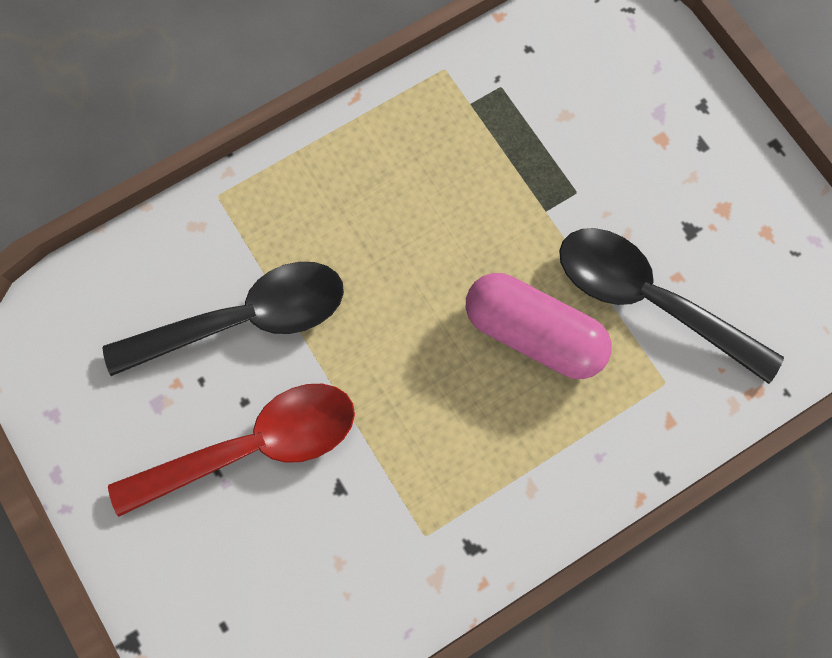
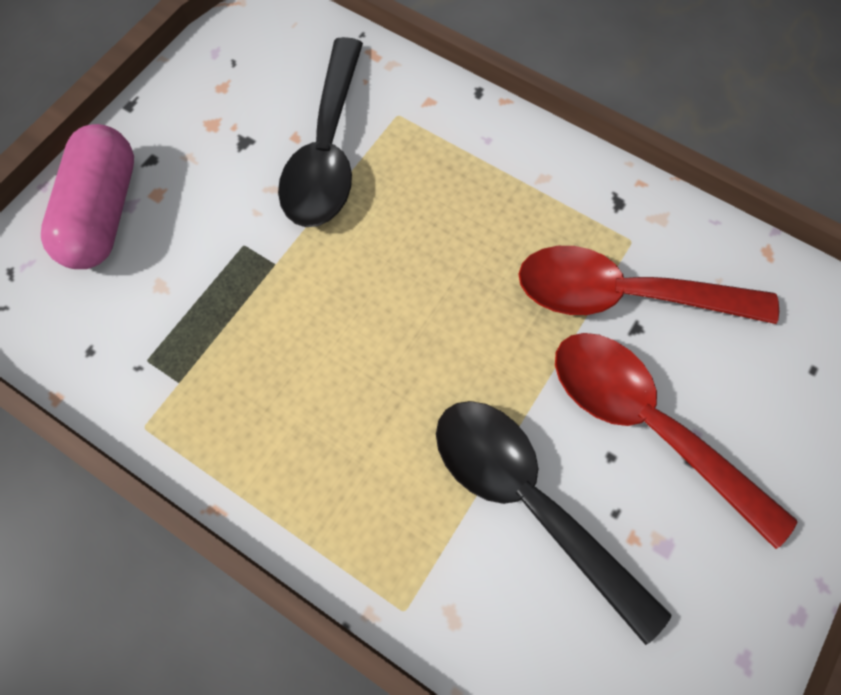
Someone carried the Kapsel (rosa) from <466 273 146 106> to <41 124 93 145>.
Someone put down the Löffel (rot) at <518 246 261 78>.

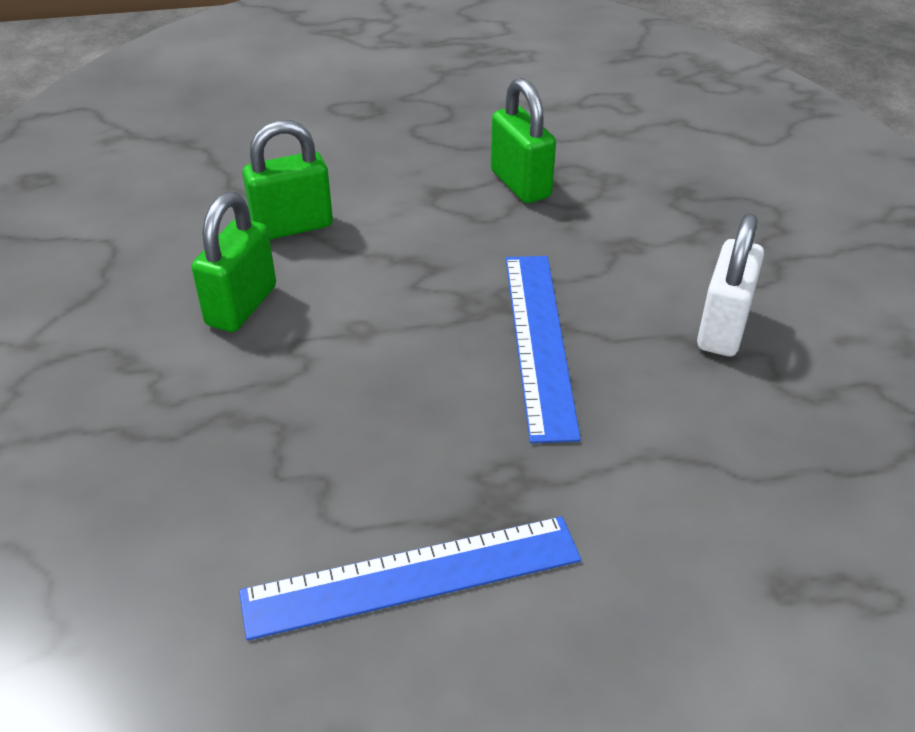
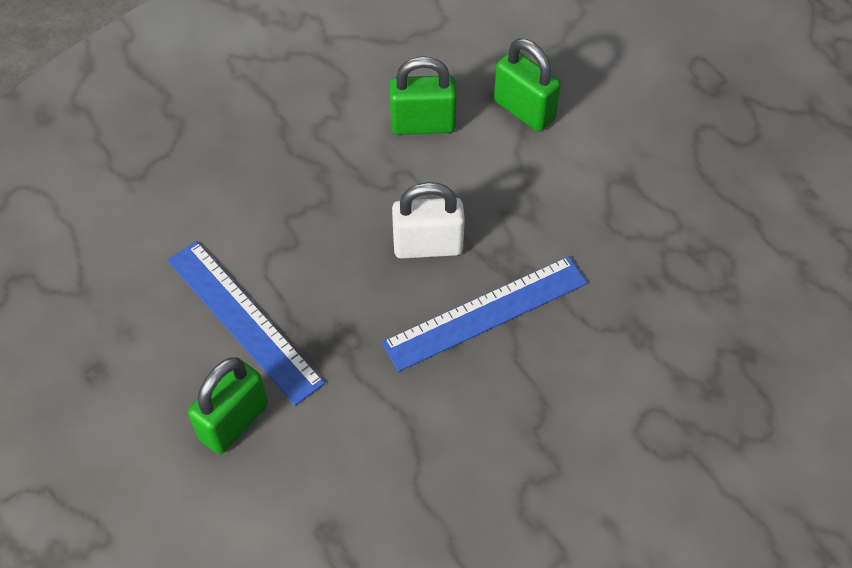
Someone carried the Vorhängeschloss (grün) from <491 78 65 125> to <188 358 80 96>.
Someone carried the Vorhängeschloss (weiß) from <697 213 67 143> to <392 182 73 77>.

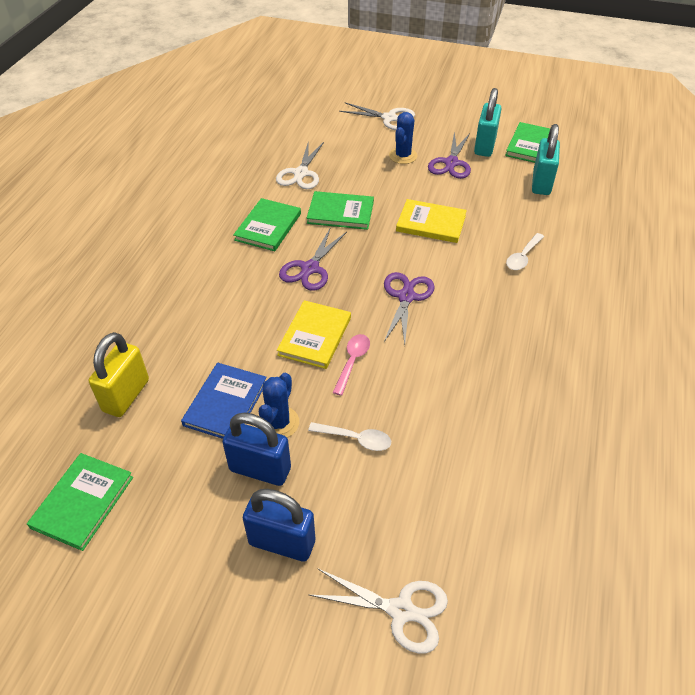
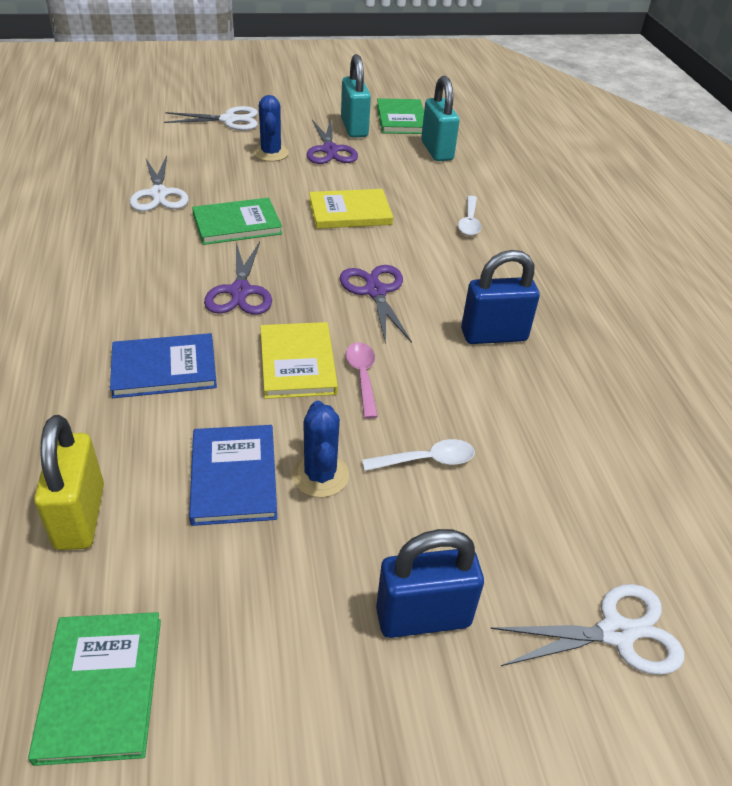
Someone put down the Buch (blau) at <110 333 107 65>.
Someone carried the Vorhängeschloss (blau) from <222 413 69 73> to <461 250 79 94>.
Someone took away the Buch (grün) at <233 198 68 53>.

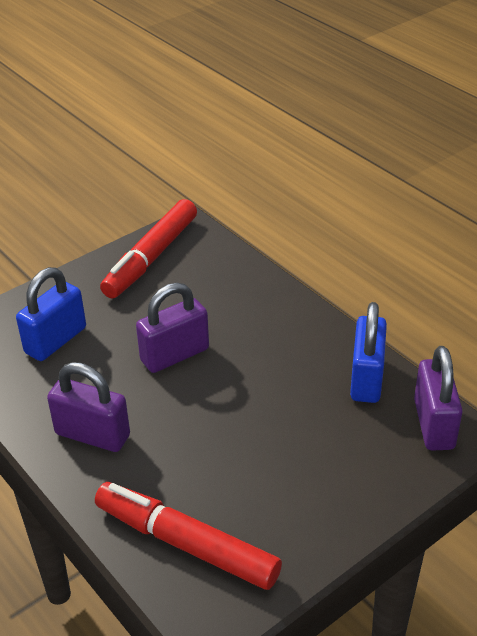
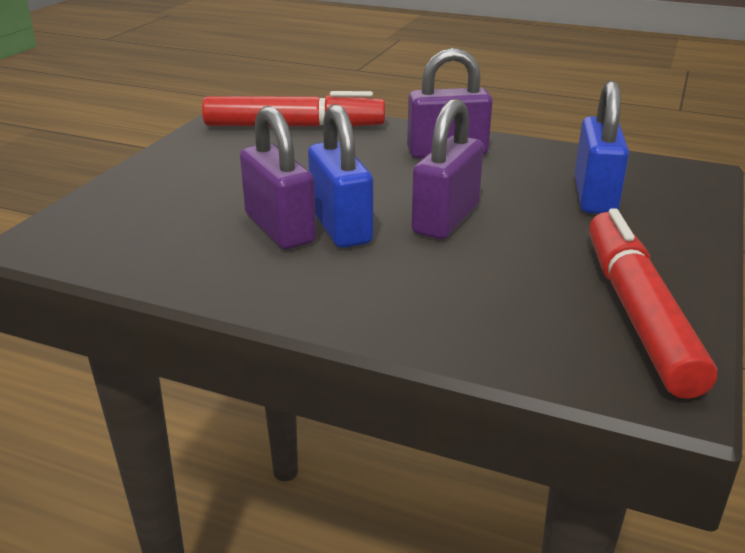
Someone carried the Vorhängeschloss (lila) from <414 346 49 105> to <240 106 76 143>.
Someone carried the Vorhängeschloss (blau) from <350 302 37 101> to <308 104 65 144>.

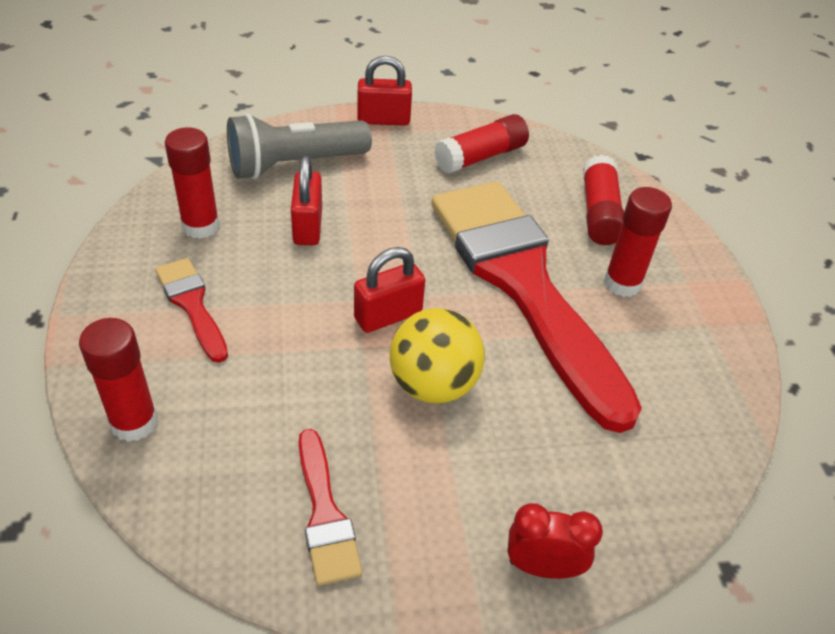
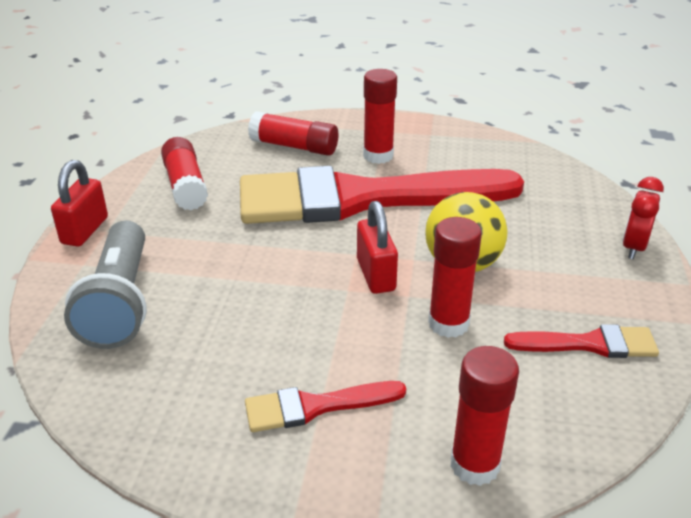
Someone carried the Klebestift (rot) from <165 127 55 112> to <428 217 54 121>.
Someone took away the Vorhängeschloss (rot) at <291 156 31 89>.

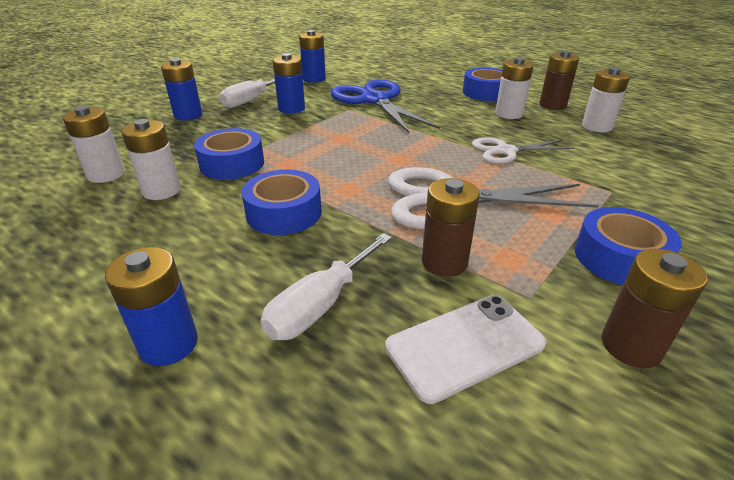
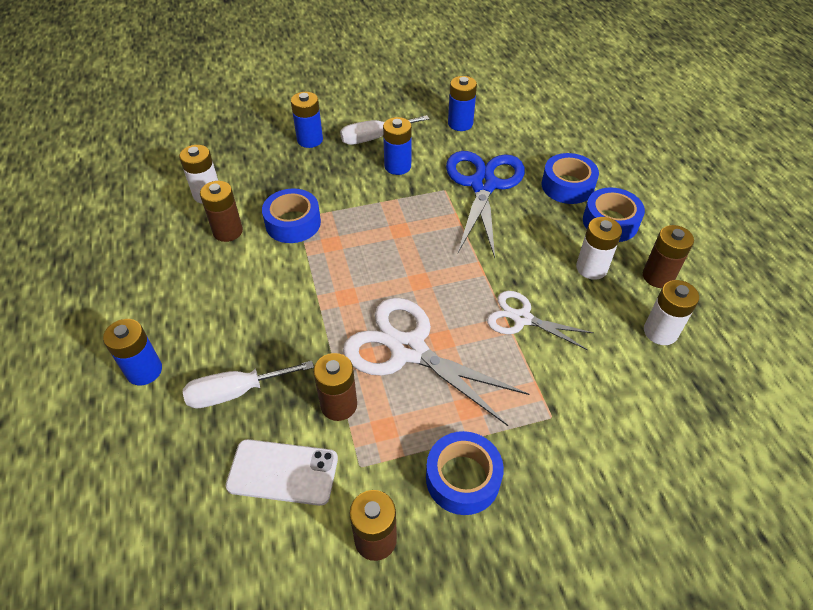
Someone repainted the Batterie (weiß) at <121 119 60 81>, which became the Batterie (braun) at <200 181 43 61>.
Someone carried the Klebeband (blau) from <242 170 80 65> to <541 153 58 51>.

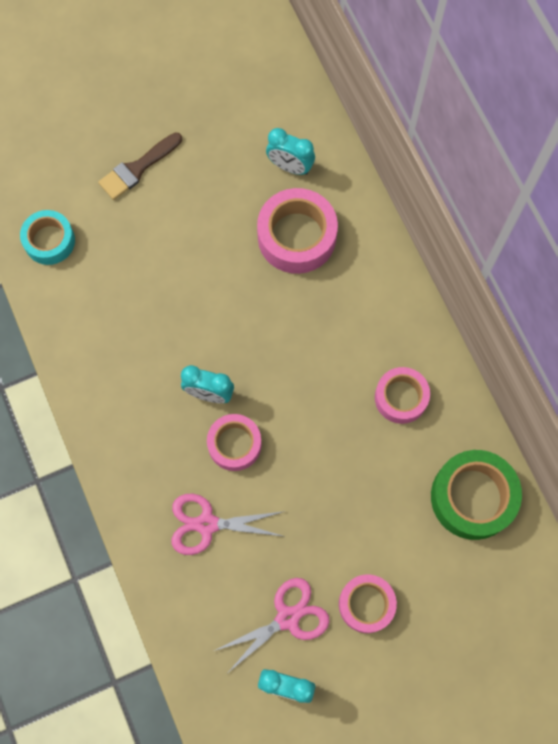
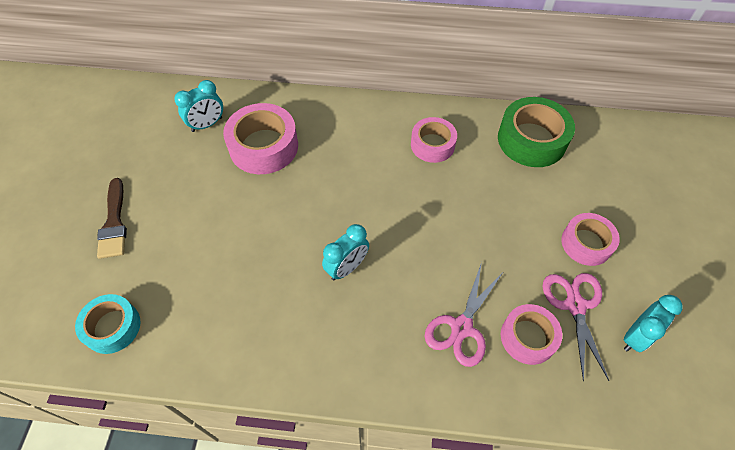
Someone carried the Klebeband (rosa) from <207 414 55 57> to <501 304 61 61>.

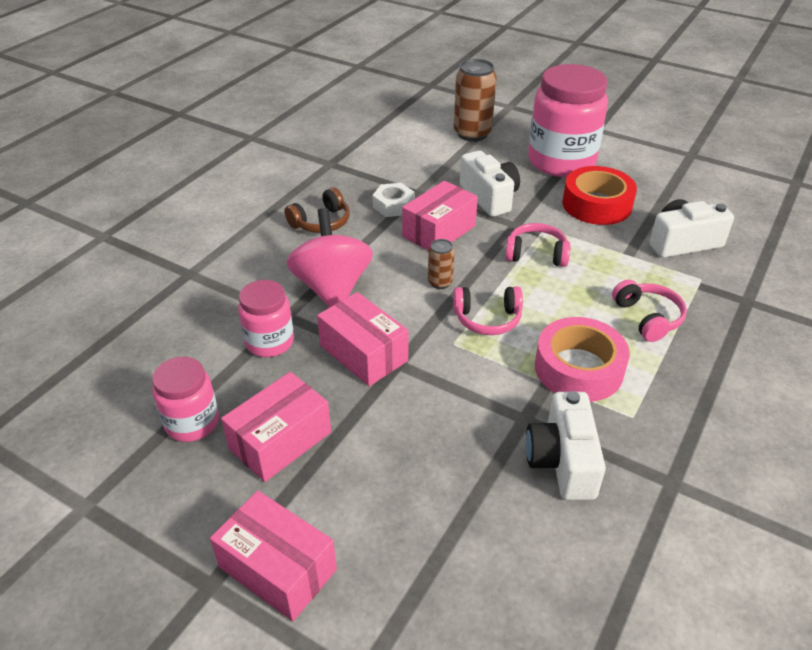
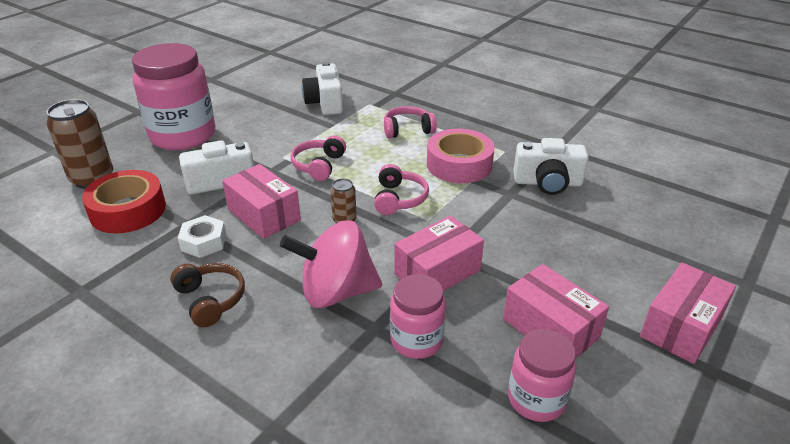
Someone carried the Klebeband (rot) from <562 166 75 59> to <82 170 84 63>.

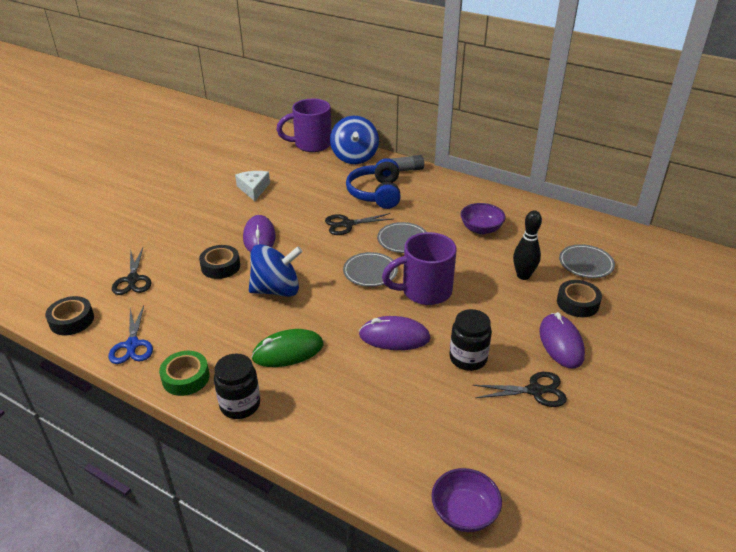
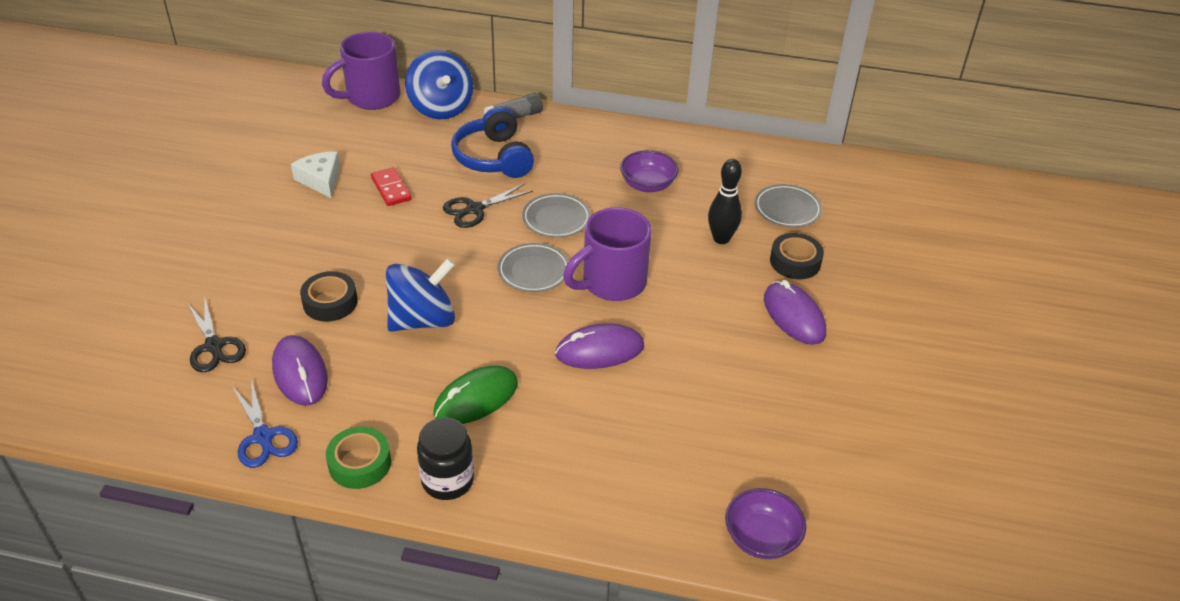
Someone carried the Computermaus (lila) from <243 215 33 37> to <272 335 56 71>.
Someone put down the Dominostein (rot) at <371 167 41 39>.
Someone took away the Klebeband (schwarz) at <45 296 49 39>.
Someone took away the Einmachglas (schwarz) at <449 309 43 62>.
Someone took away the Schere (schwarz) at <473 372 94 35>.

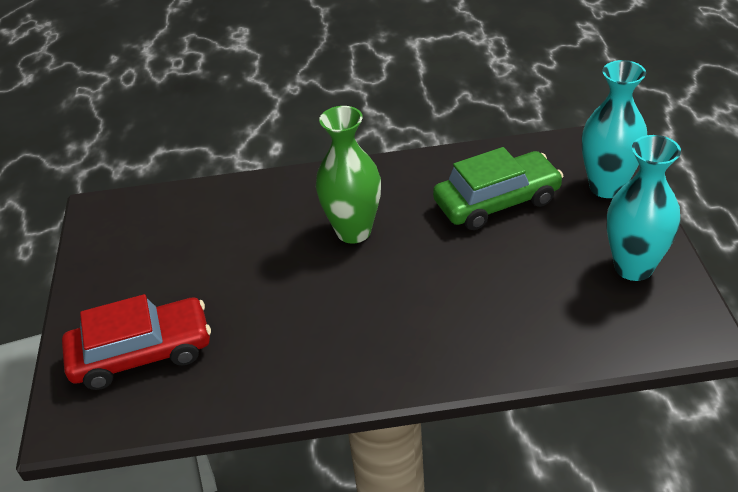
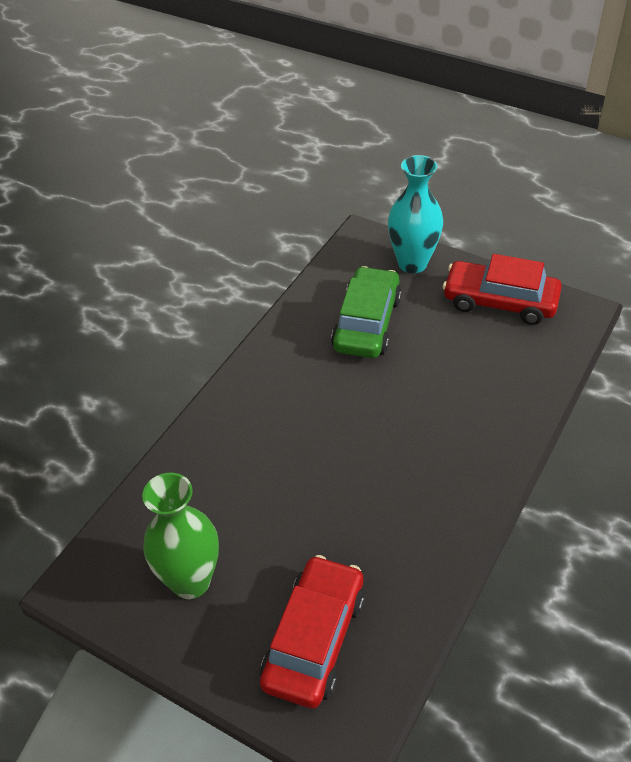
Someone carried the Vase (grün) from <316 106 65 138> to <142 473 77 126>.
Someone swapped the Vase (türkis) at <606 135 75 146> for the Auto (rot) at <443 254 119 71>.

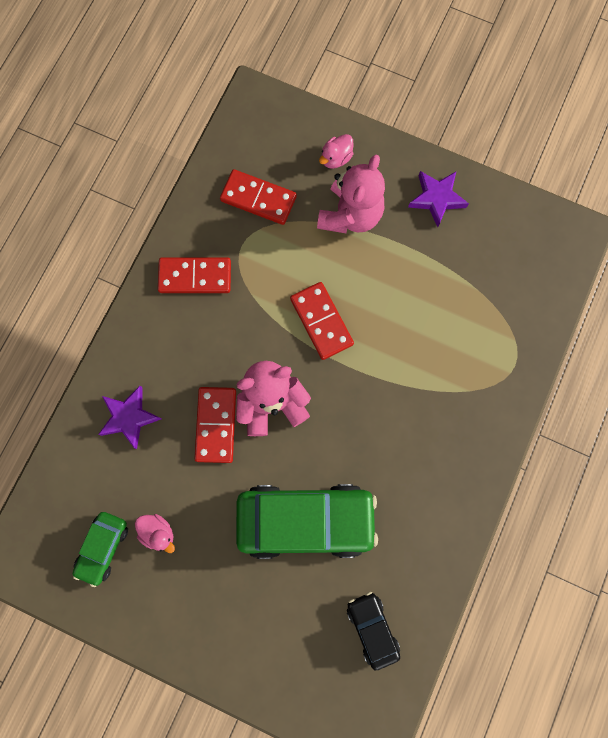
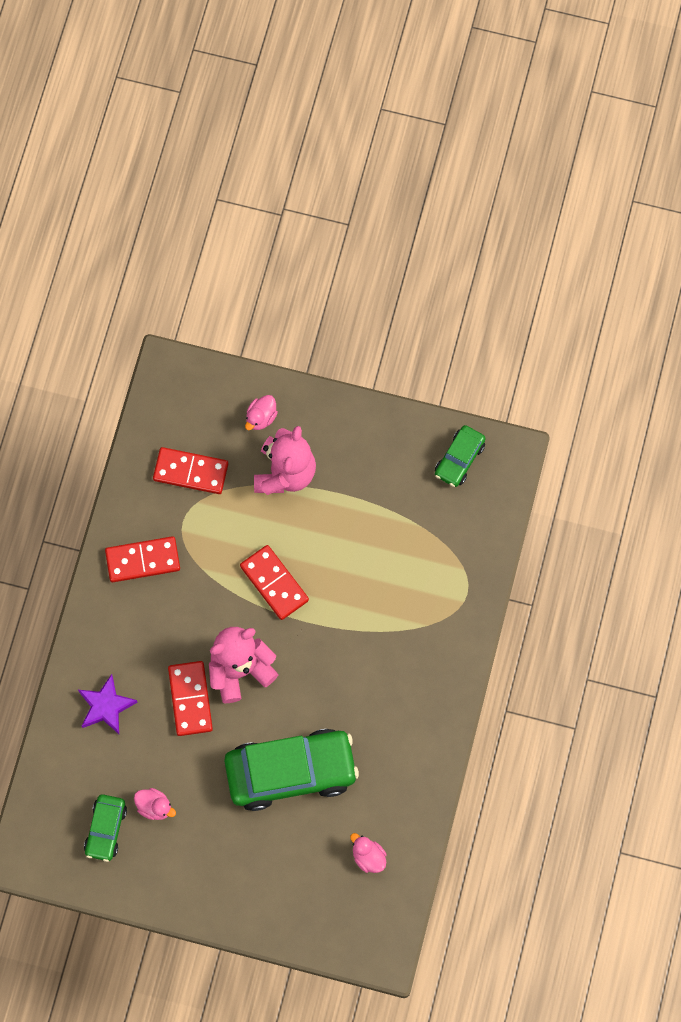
Someone swapped the Auto (schwarz) at <347 592 53 79> for the Ente (rosa) at <350 833 37 40>.
Someone put down the Auto (grün) at <435 425 51 62>.
Someone took away the Stern (lila) at <408 171 61 56>.

